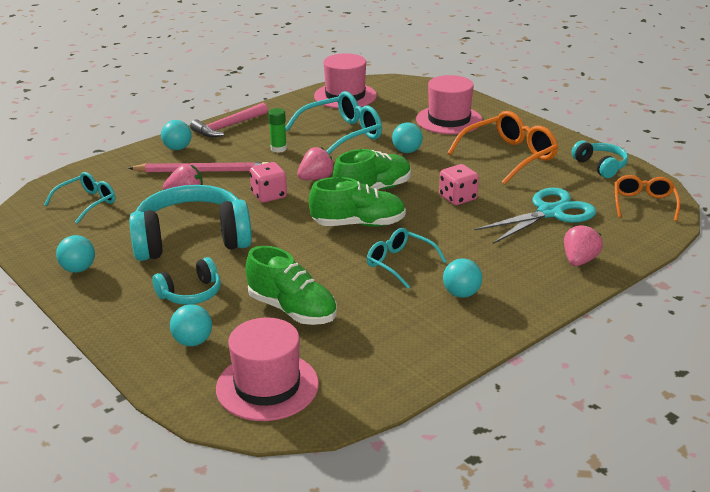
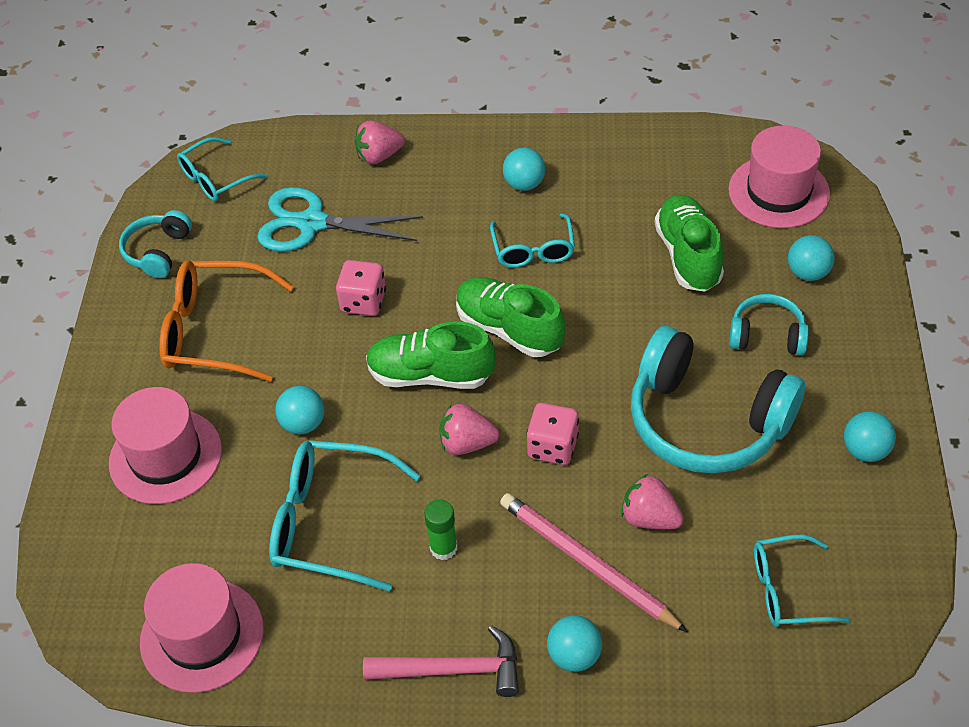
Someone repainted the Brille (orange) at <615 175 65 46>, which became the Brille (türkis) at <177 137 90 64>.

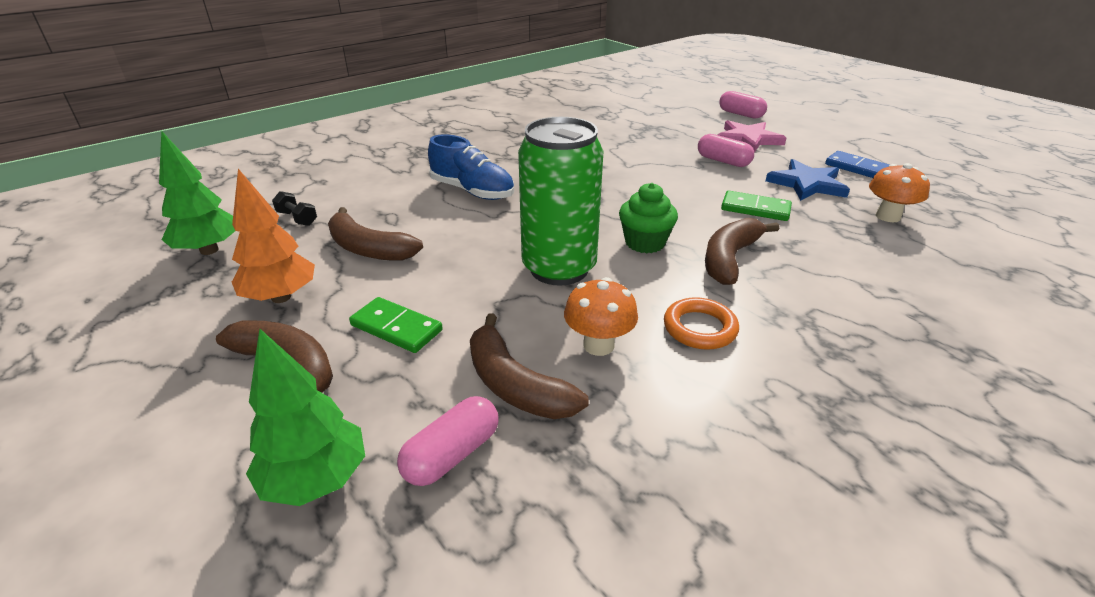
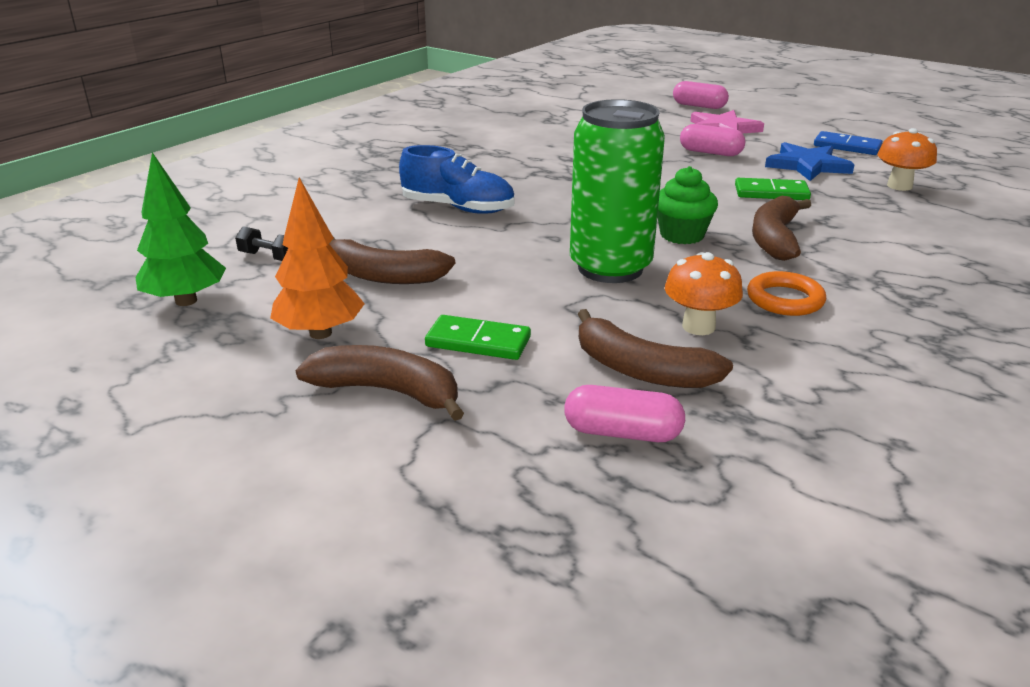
Someone rotated the Kapsel (rosa) at <397 396 101 90> by 75 degrees clockwise.
Someone took away the Baum (grün) at <246 328 119 178>.

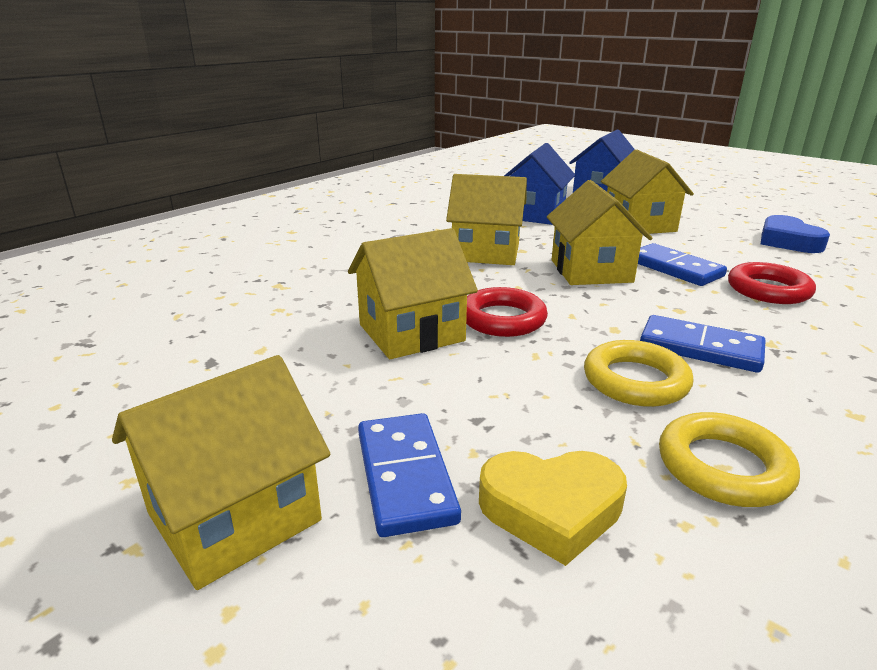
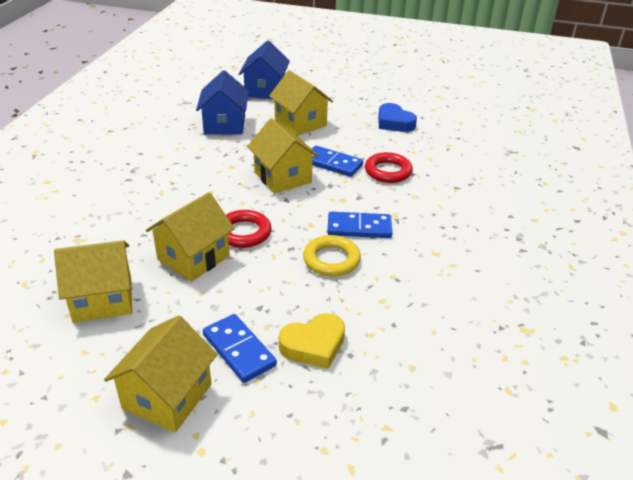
Someone carried the Haus (gelb) from <446 174 81 91> to <54 240 78 83>.
Someone took away the Ring (gelb) at <659 412 141 95>.

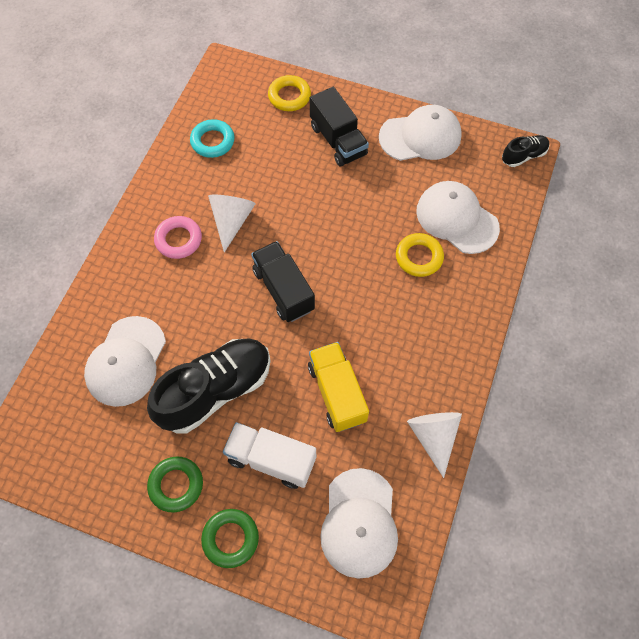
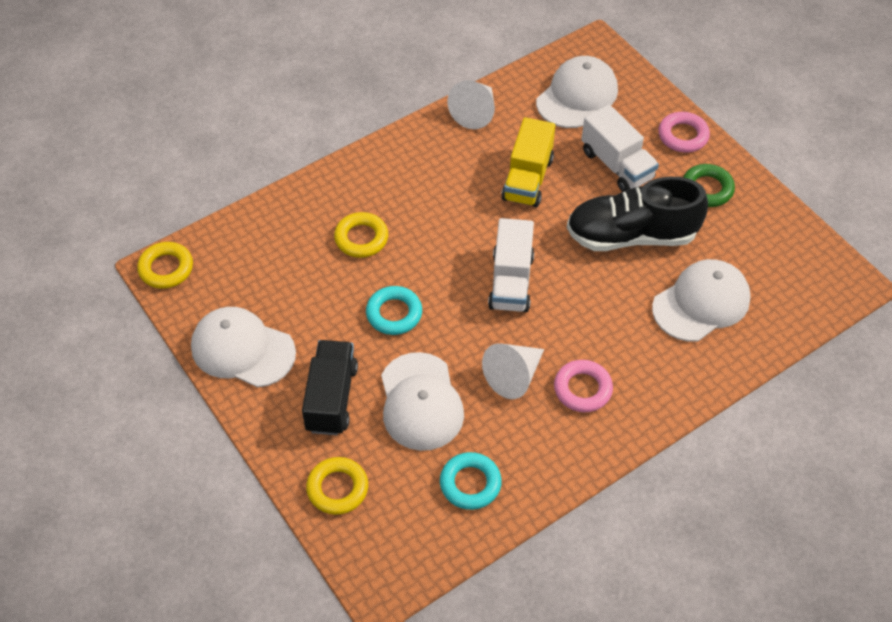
Someone swapped the Schuh (schwarz) at <502 135 48 32> for the Ring (gelb) at <137 242 56 47>.
Someone put down the Ring (türkis) at <366 286 56 49>.
Someone carried the Kappe (weiß) from <416 181 84 73> to <381 352 83 99>.
Someone repainted the Lastwagen (schwarz) at <251 241 64 81>, which became the Lastwagen (weiß) at <488 218 46 94>.
Someone repainted the Ring (grün) at <201 509 58 59>, which became the Ring (rosa) at <658 112 52 41>.

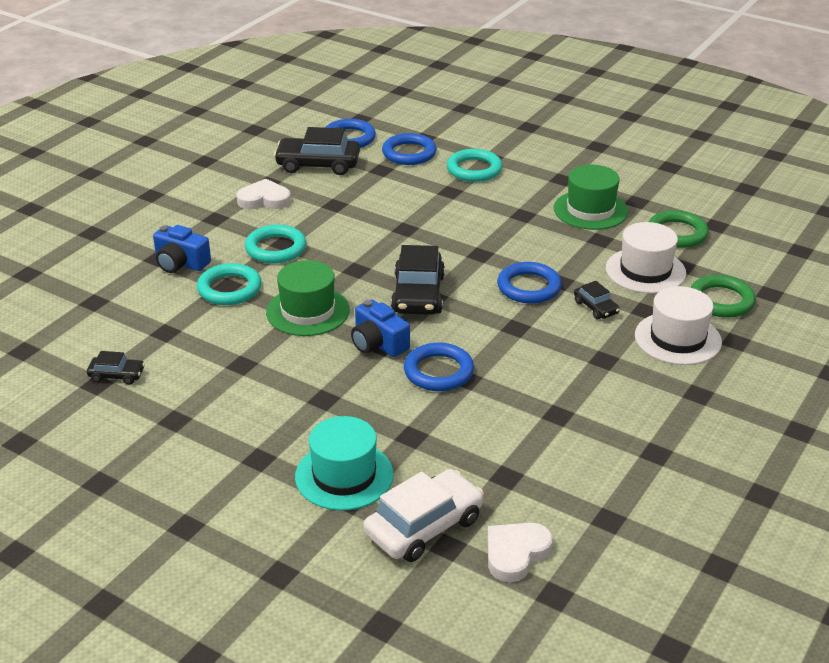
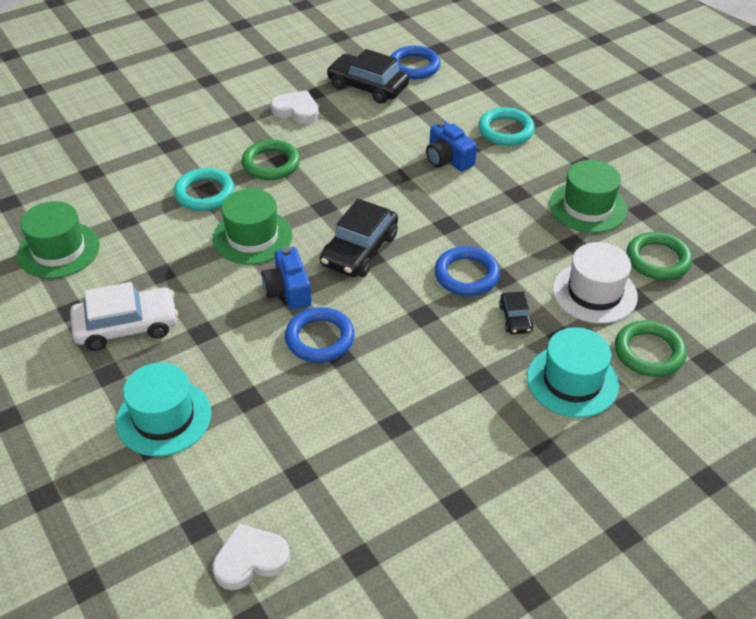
Someone swapped the Auto (schwarz) at <87 351 58 34> for the Hut (grün) at <17 201 83 78>.
Someone carried the Auto (weiß) from <363 469 121 93> to <70 282 108 69>.
Someone repainted the Ring (türkis) at <245 225 61 38>, which became the Ring (grün) at <242 139 58 41>.
Someone carried the Kamera (blau) from <153 225 58 48> to <426 121 51 51>.
Someone repainted the Hut (weiß) at <635 286 87 79>, which became the Hut (türkis) at <527 327 92 91>.
Someone took away the Ring (blau) at <382 133 55 32>.

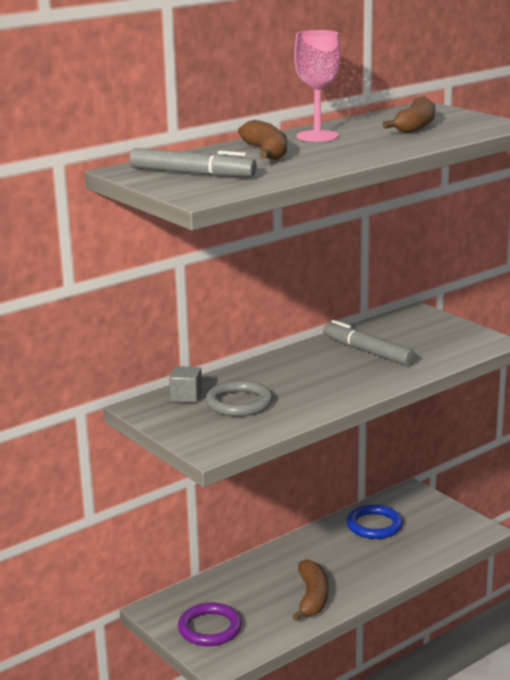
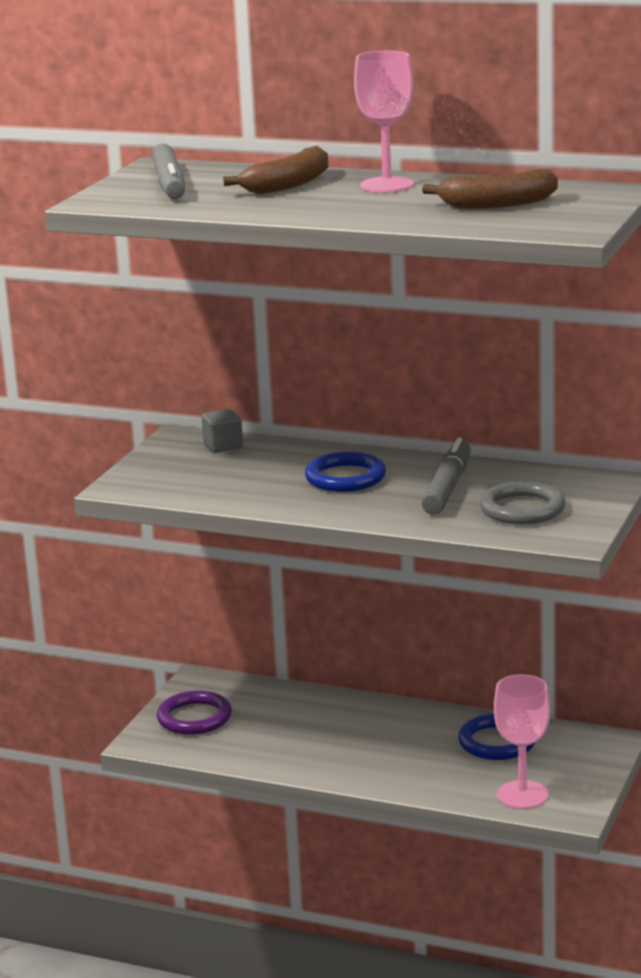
Someone put down the Ring (blau) at <305 452 81 40>.
Someone carried the Ring (grau) from <206 380 67 36> to <480 481 86 43>.
Someone put down the Kelch (rosa) at <494 674 56 135>.
Someone took away the Banane (braun) at <292 559 36 62>.

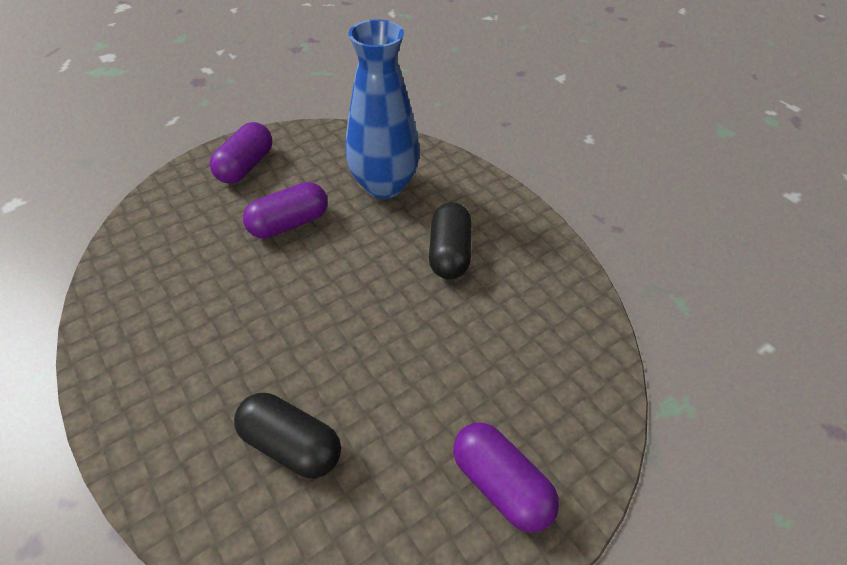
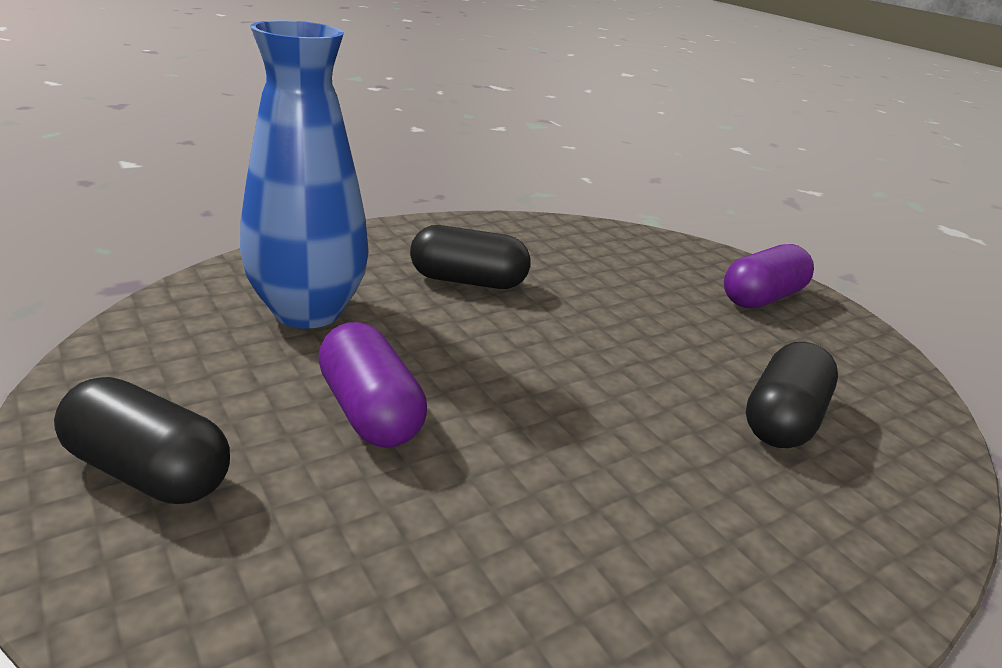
Someone repainted the Kapsel (lila) at <210 122 63 62>, which became the Kapsel (schwarz) at <54 377 176 127>.

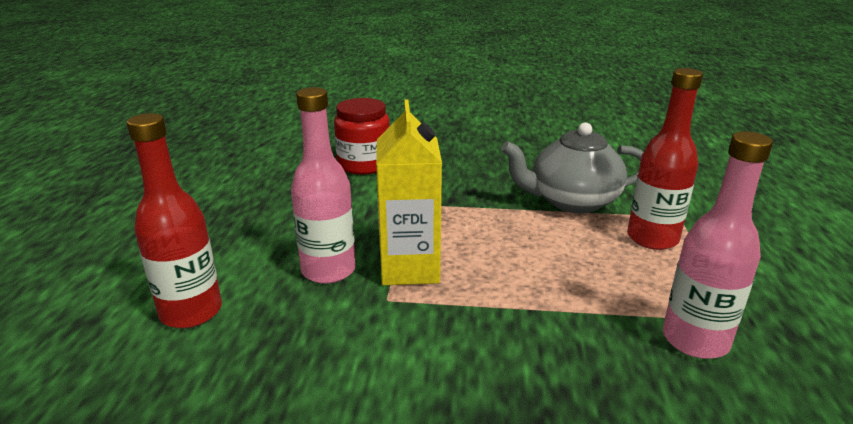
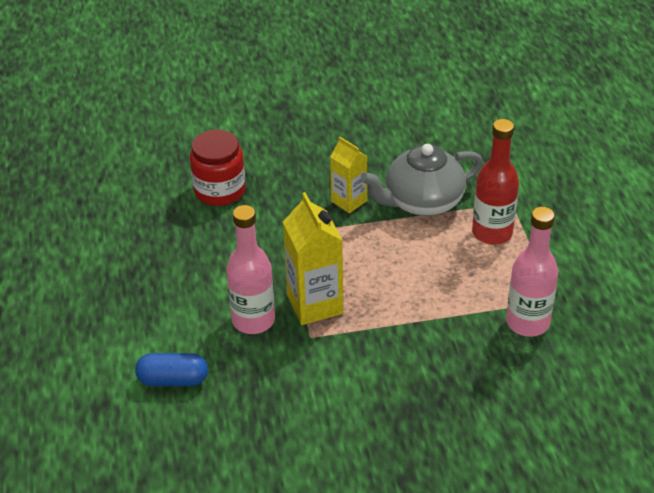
Someone swapped the Flasche (rot) at <127 113 95 215> for the Kapsel (blau) at <135 353 73 33>.
Someone put down the Getränkekarton (gelb) at <330 137 38 76>.

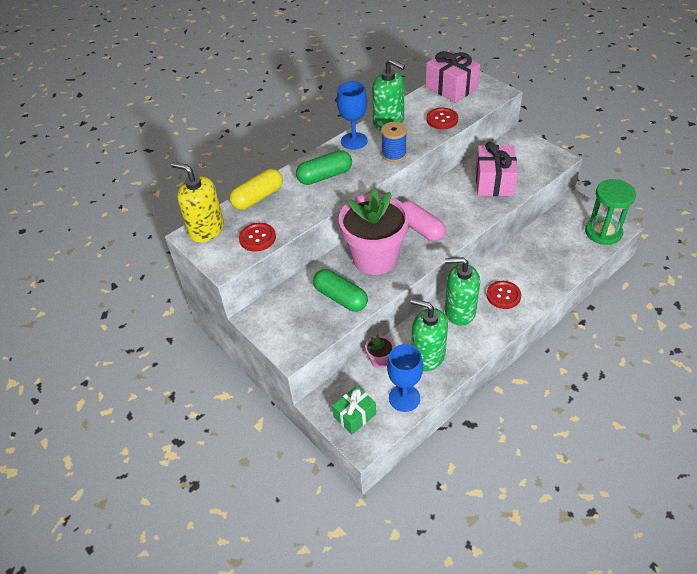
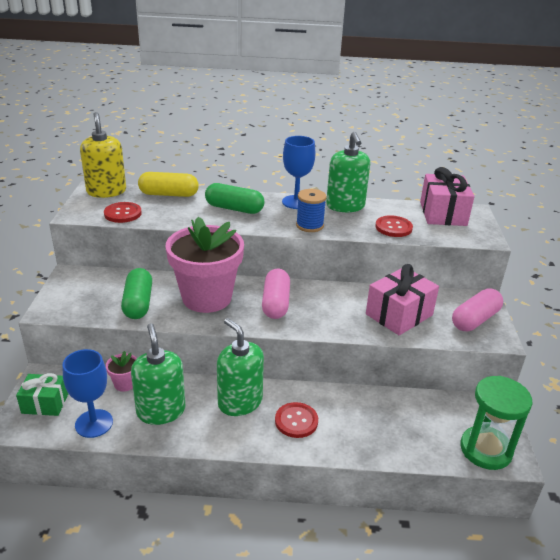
Someone put down the Kapsel (rosa) at <452 288 51 43>.

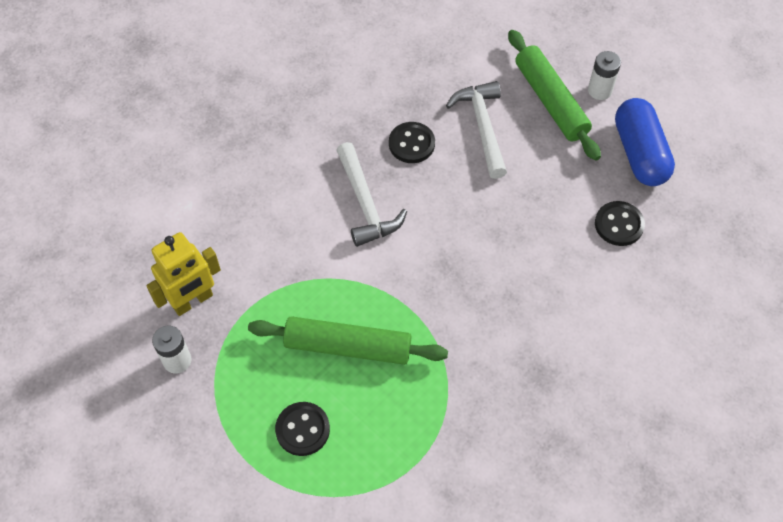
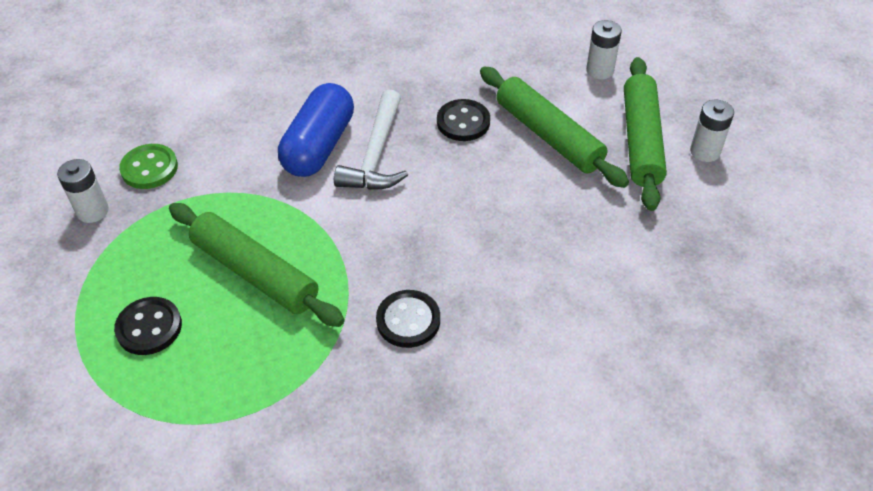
Someone swapped the Roboter (gelb) at <146 232 75 84> for the Knopf (grün) at <119 144 59 45>.
Someone carried the Kapsel (blau) from <615 98 60 88> to <278 83 76 94>.
Someone carried the Knopf (schwarz) from <595 201 50 45> to <376 290 64 58>.
Someone swapped the Hammer (weiß) at <446 81 61 98> for the Nudelholz (grün) at <480 66 149 122>.
Someone put down the Batterie (weiß) at <586 20 36 60>.

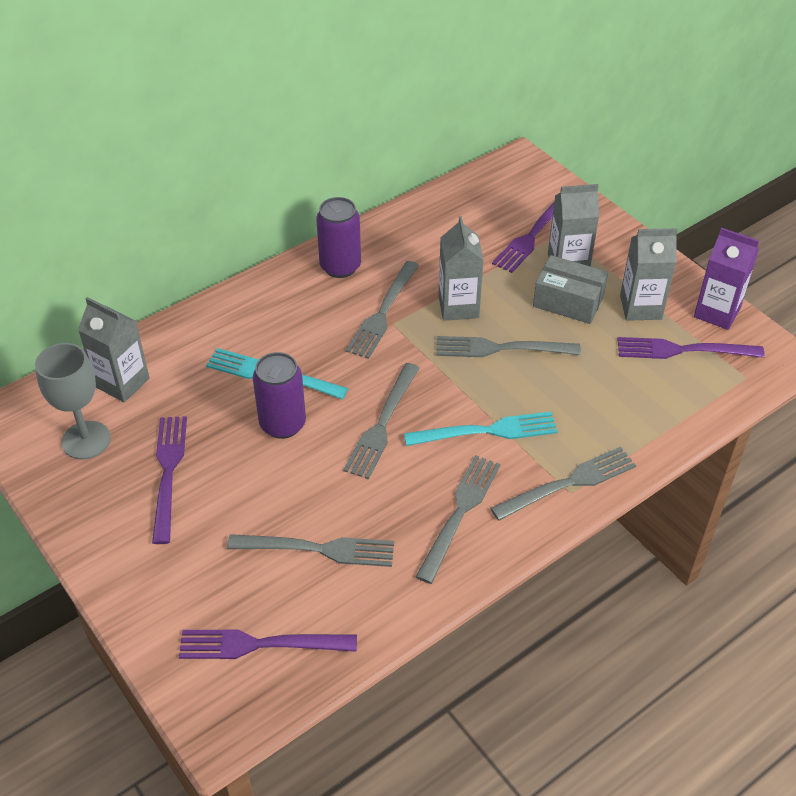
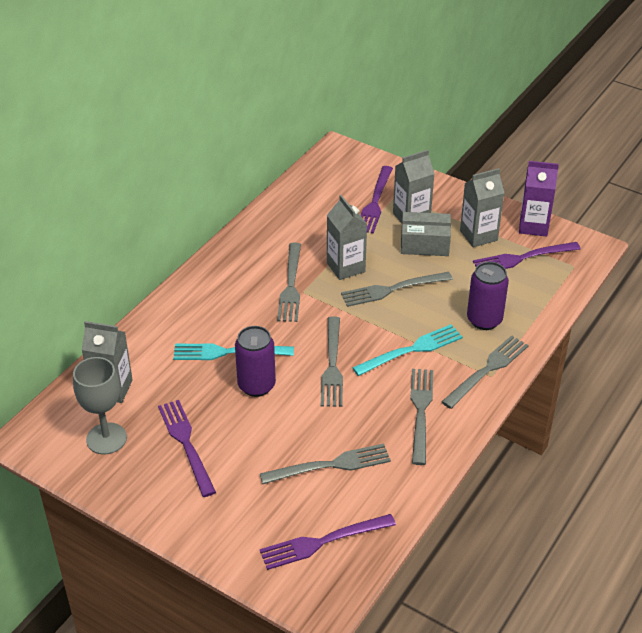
Someone carried the Dose (lila) from <316 197 45 81> to <467 262 42 68>.

